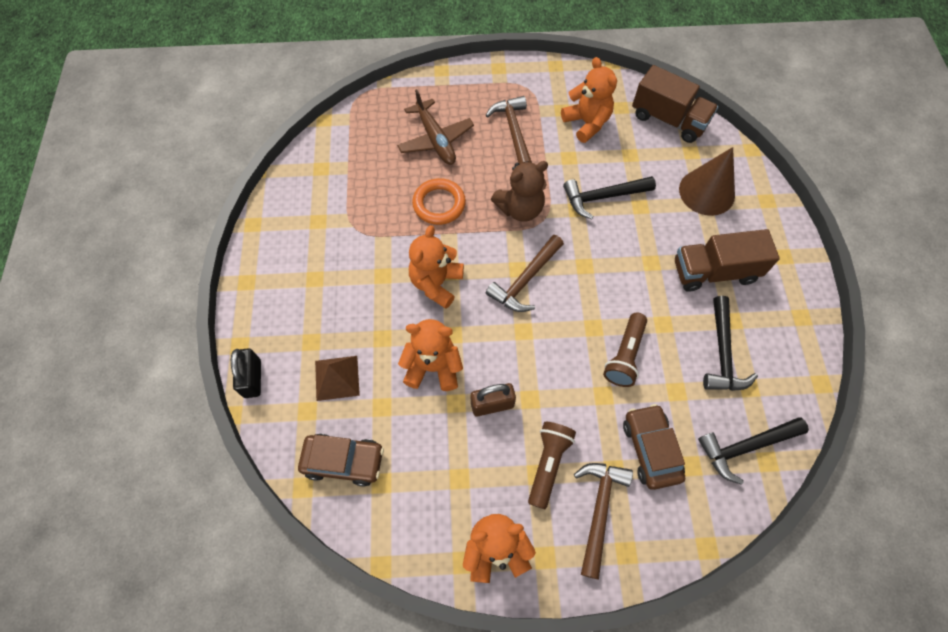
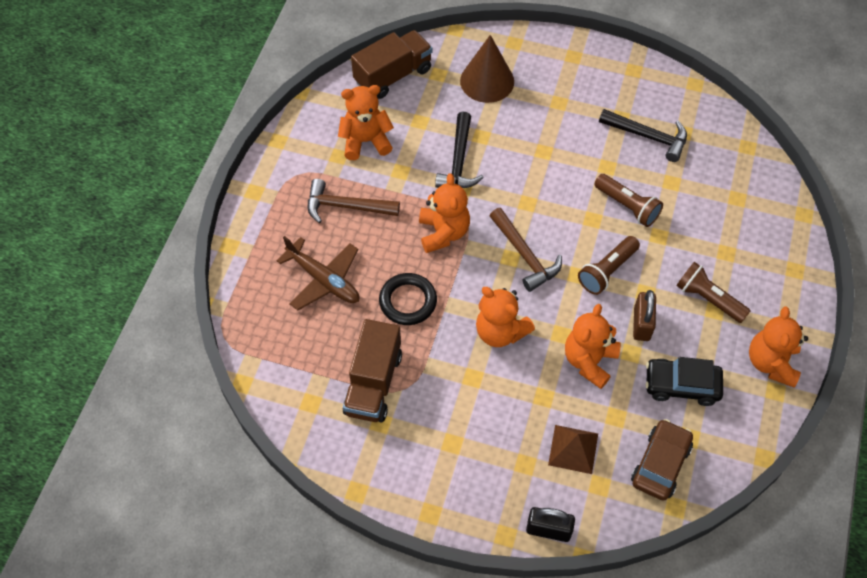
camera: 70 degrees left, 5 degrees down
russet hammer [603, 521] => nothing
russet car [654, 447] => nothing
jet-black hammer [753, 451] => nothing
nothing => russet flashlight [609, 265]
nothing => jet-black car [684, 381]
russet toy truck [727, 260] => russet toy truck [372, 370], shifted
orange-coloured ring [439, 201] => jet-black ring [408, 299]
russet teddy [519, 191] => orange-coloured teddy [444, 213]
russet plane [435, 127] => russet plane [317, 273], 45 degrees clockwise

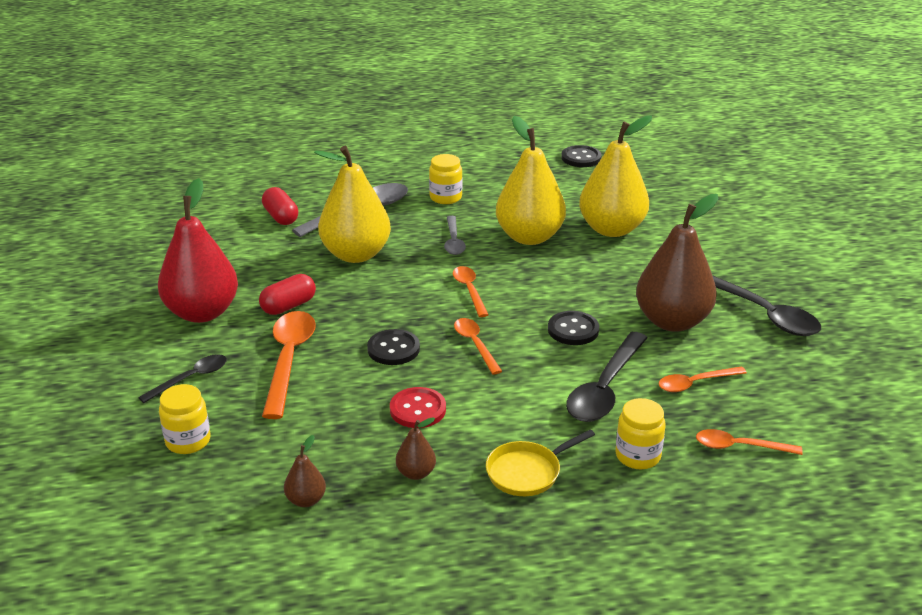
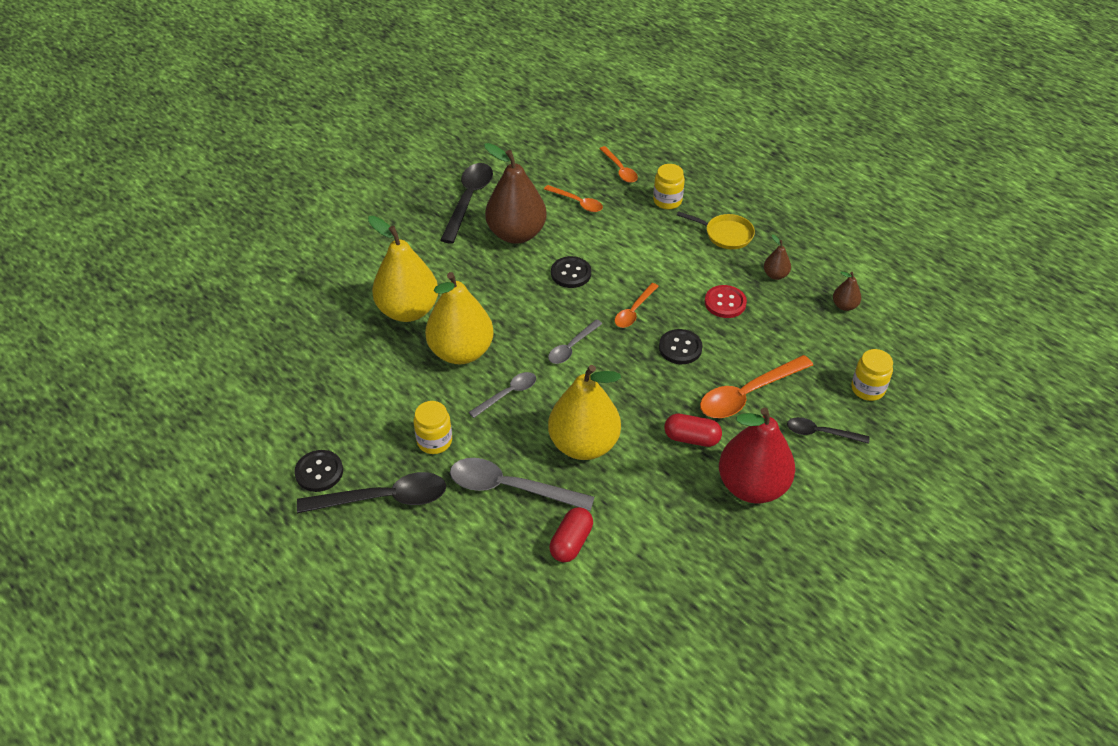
camera: 125 degrees left, 15 degrees up
jet-black sewing button [581, 156] => jet-black sewing button [318, 471], shifted
jet-black spoon [607, 377] => jet-black spoon [371, 492], shifted
orange-coloured spoon [471, 291] => grey spoon [575, 341]

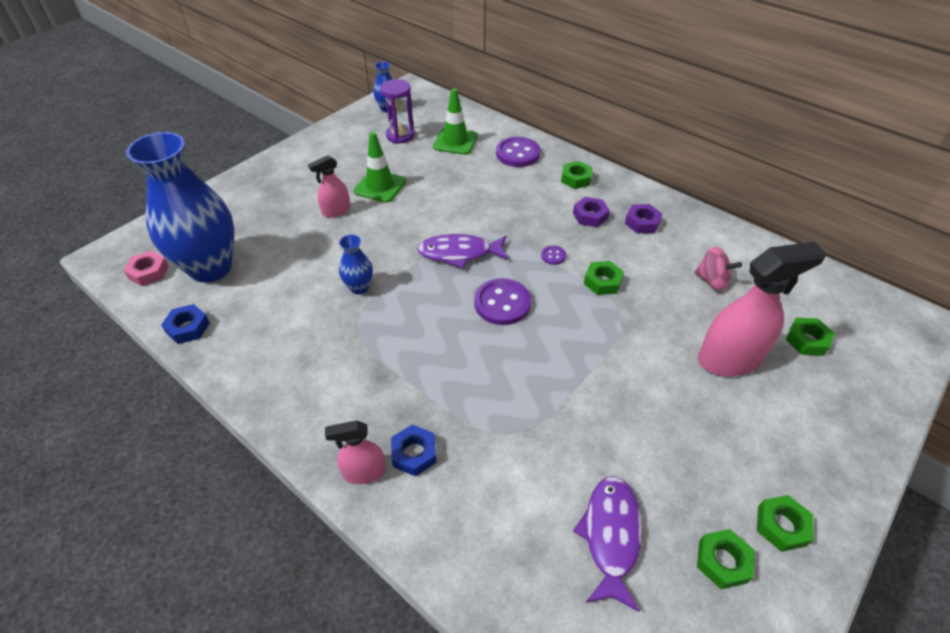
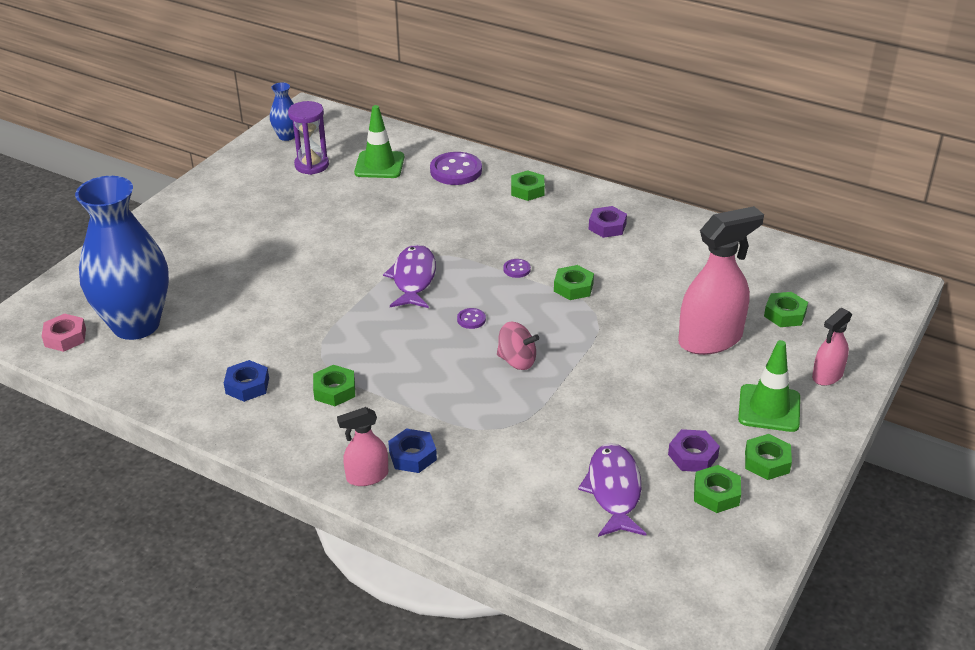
camera: 10 degrees left, 10 degrees down
royal blue vase [356, 264] => nothing
nothing => emerald hexagon nut [334, 385]
royal blue hexagon nut [185, 324] => royal blue hexagon nut [246, 381], shifted
rosy spray cleaner [329, 186] => rosy spray cleaner [832, 347], shifted
emerald traffic cone [380, 167] => emerald traffic cone [769, 386], shifted
violet hexagon nut [591, 212] => violet hexagon nut [694, 450], shifted
rosy toy top [718, 269] => rosy toy top [518, 345], shifted
violet fish figure [463, 251] => violet fish figure [409, 276], 105 degrees clockwise
violet sewing button [502, 301] => violet sewing button [471, 318], x0.47

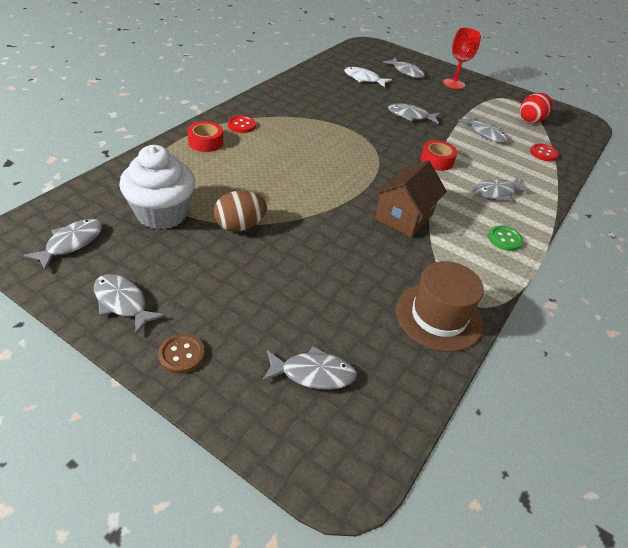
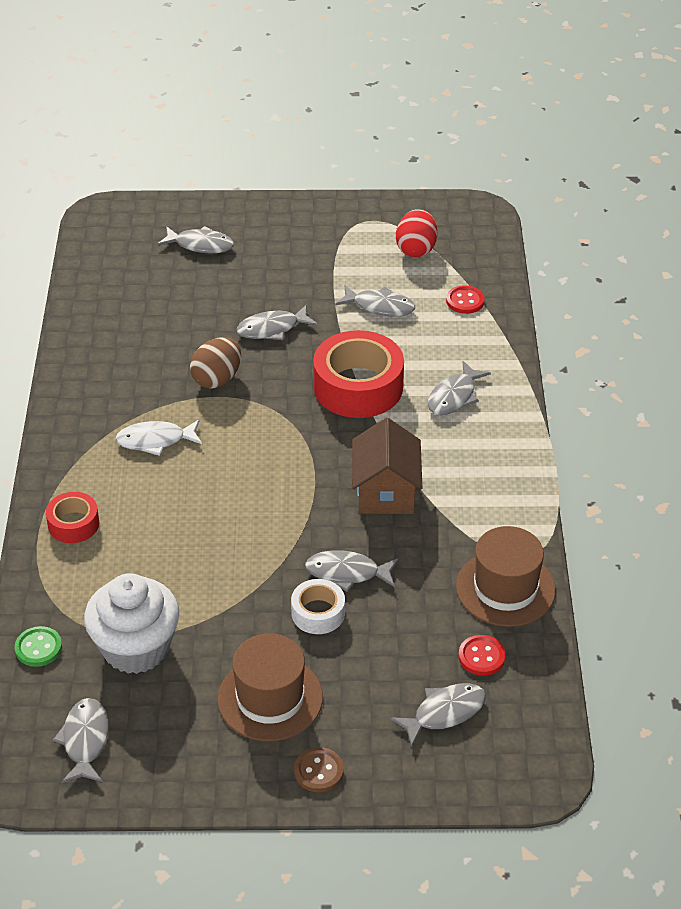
camera: 30 degrees left, 0 degrees up
red wine glass [462, 58] => nothing
nothing => russet hat [270, 687]
nothing => pure white roll of tape [318, 606]
grey fish figure [130, 304] => grey fish figure [351, 571], shifted
russet egg [240, 211] => russet egg [215, 363], shifted
red sewing button [242, 124] => red sewing button [482, 655], shifted
pure white fish figure [368, 77] => pure white fish figure [158, 438], shifted
emerald sewing button [505, 238] => emerald sewing button [38, 646], shifted
red roll of tape [438, 155] => red roll of tape [358, 374], x1.90

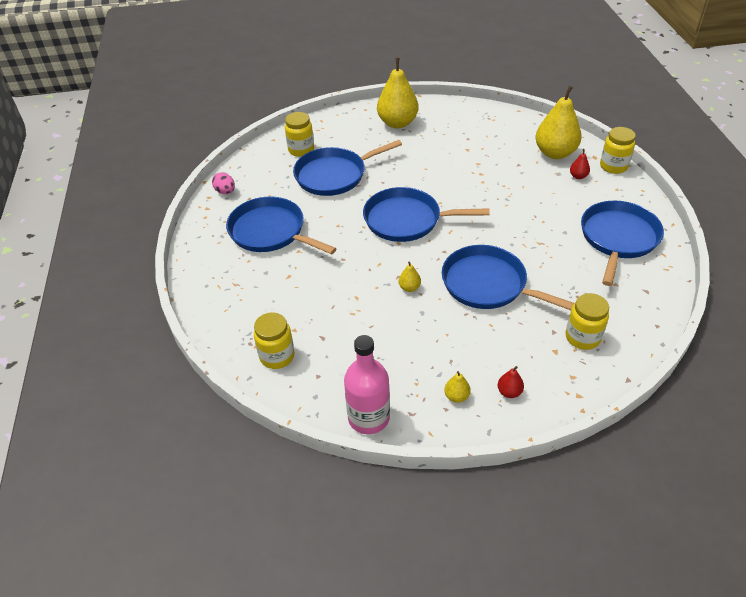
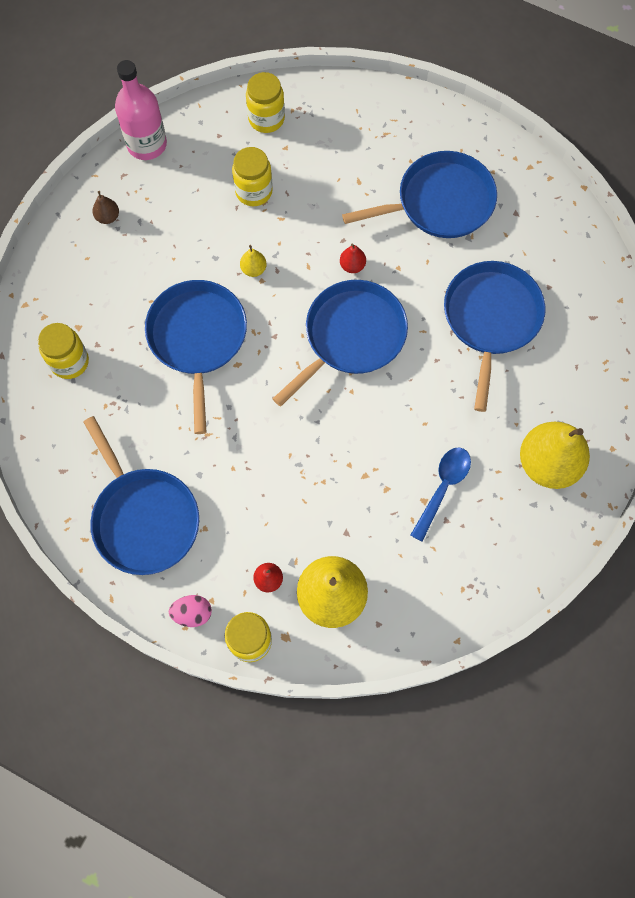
camera: 125 degrees right, 25 degrees up
nothing => royal blue spoon [441, 494]
rosy egg [223, 183] => rosy egg [190, 611], shifted
bright yellow jar [299, 134] => bright yellow jar [252, 176], shifted
red pear [510, 382] => red pear [353, 258], shifted
bright yellow pear [457, 387] => russet pear [105, 207]
royal blue pan [508, 277] => royal blue pan [196, 357], 75 degrees counterclockwise

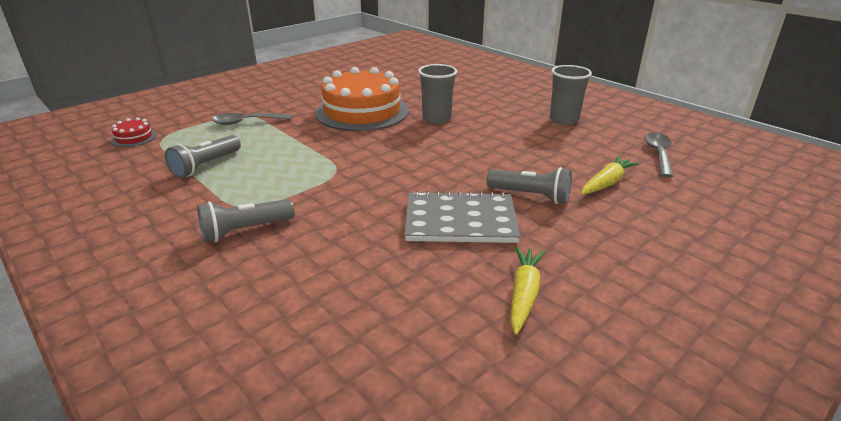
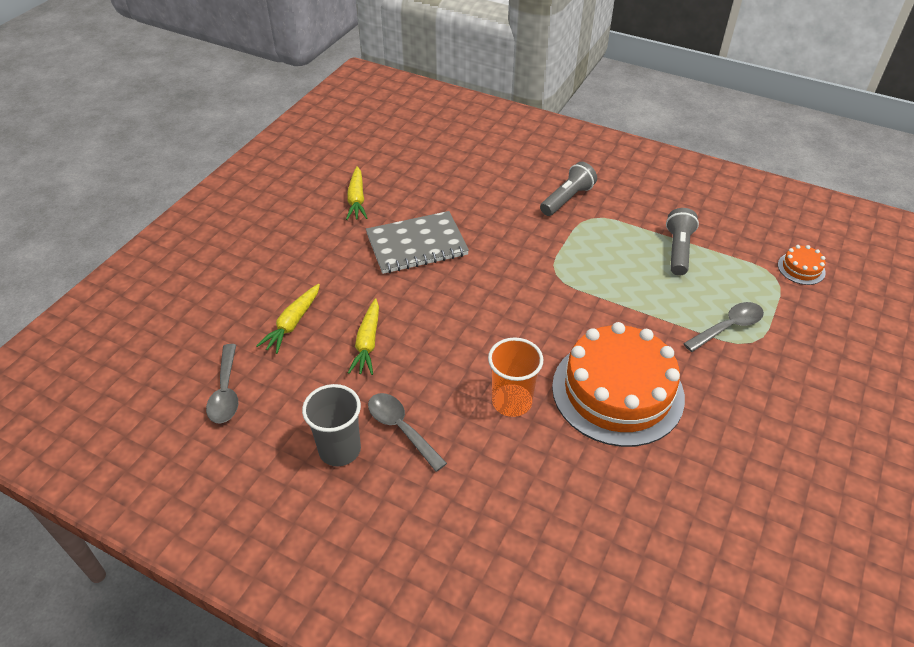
camera: 160 degrees right, 15 degrees up
grey flashlight [529, 185] => nothing
nothing => bright yellow carrot [363, 336]
nothing => grey spoon [407, 432]
red layer cake [134, 132] => orange-coloured layer cake [802, 265]
grey tumbler [437, 94] => orange-coloured tumbler [515, 377]

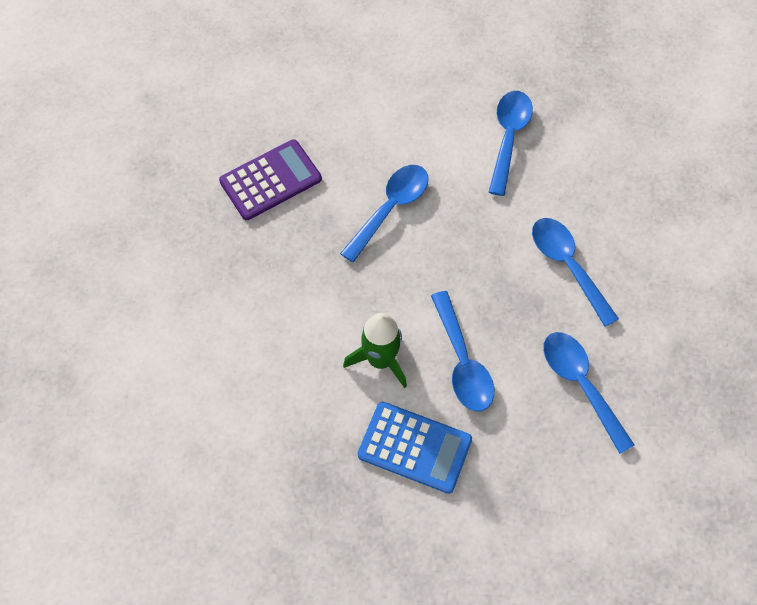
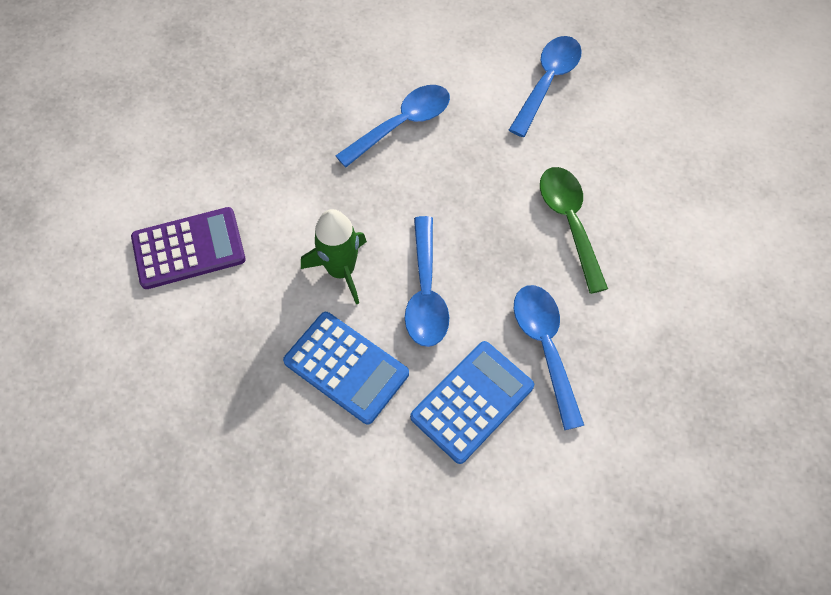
camera: 15 degrees right, 0 degrees up
nothing => royal blue calculator [472, 402]
violet calculator [270, 179] => violet calculator [188, 248], shifted
royal blue spoon [575, 272] => emerald spoon [574, 230]

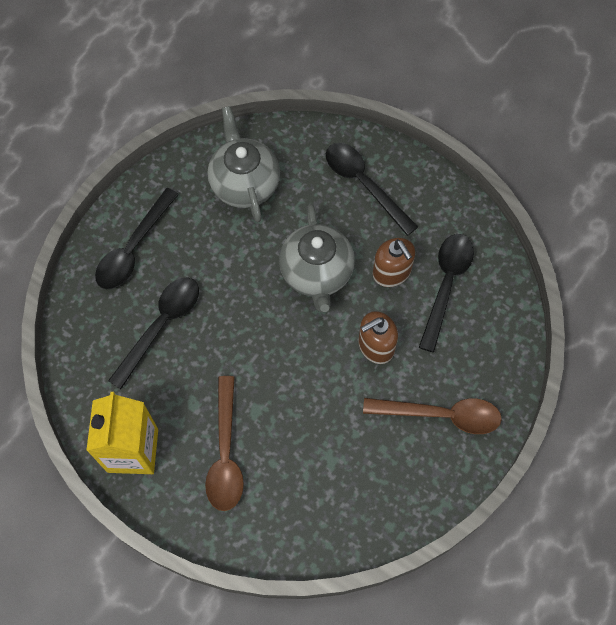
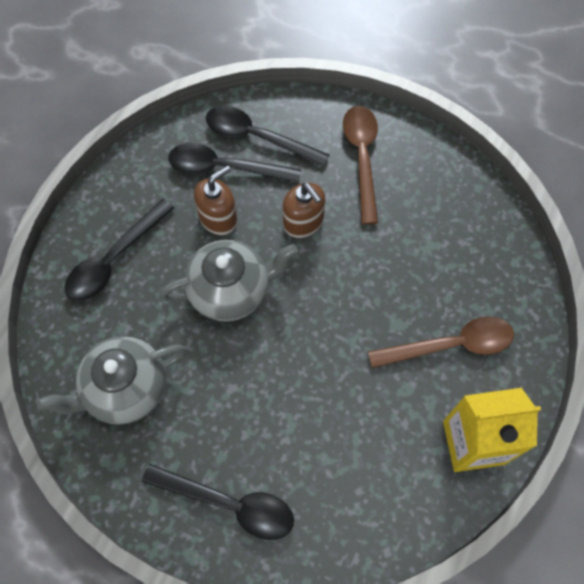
camera: 100 degrees left, 0 degrees up
jet-black spoon [153, 333] => jet-black spoon [267, 136], shifted

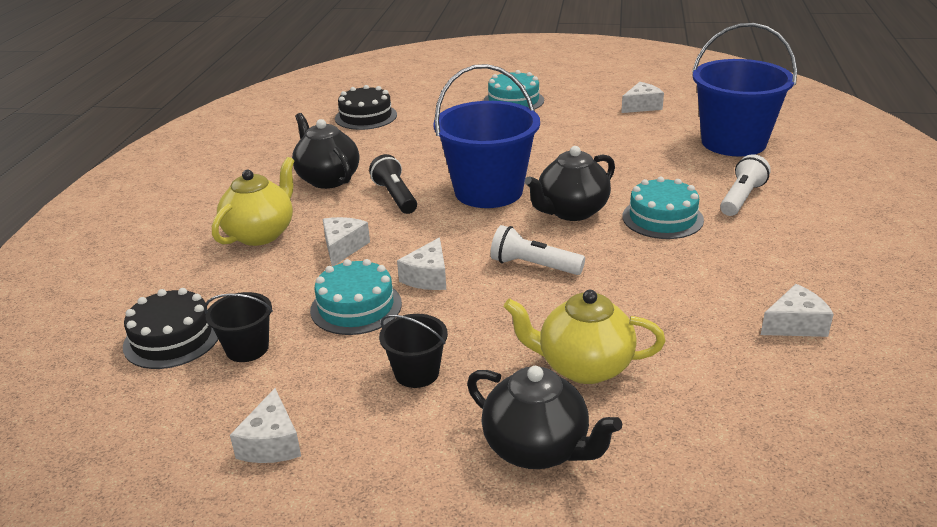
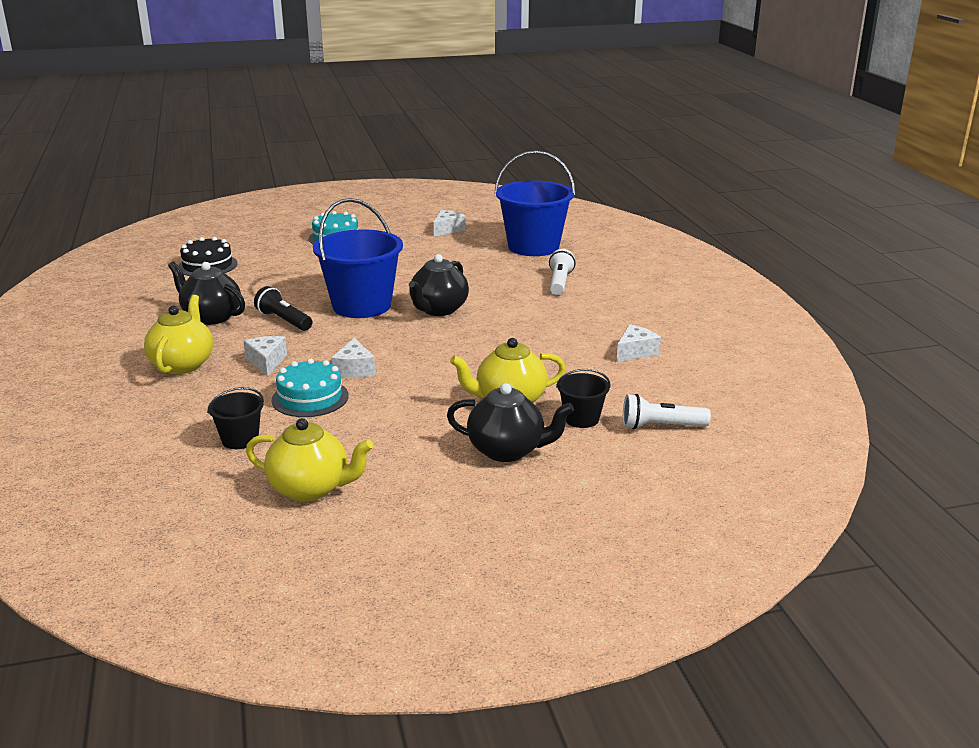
camera: 25 degrees left, 5 degrees down
jet-black layer cake [170, 328] => nothing
turquoise layer cake [663, 208] => nothing
jet-black pail [413, 351] => jet-black pail [583, 398], shifted
pure white flashlight [537, 250] => pure white flashlight [667, 412], shifted
pure white piece of cheese [265, 425] => bright yellow china teapot [309, 460]

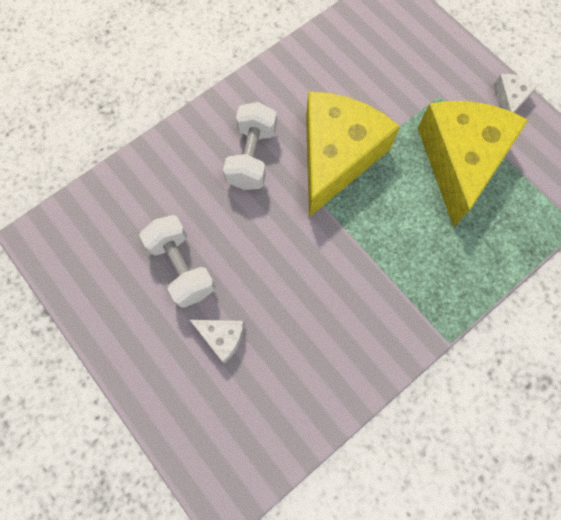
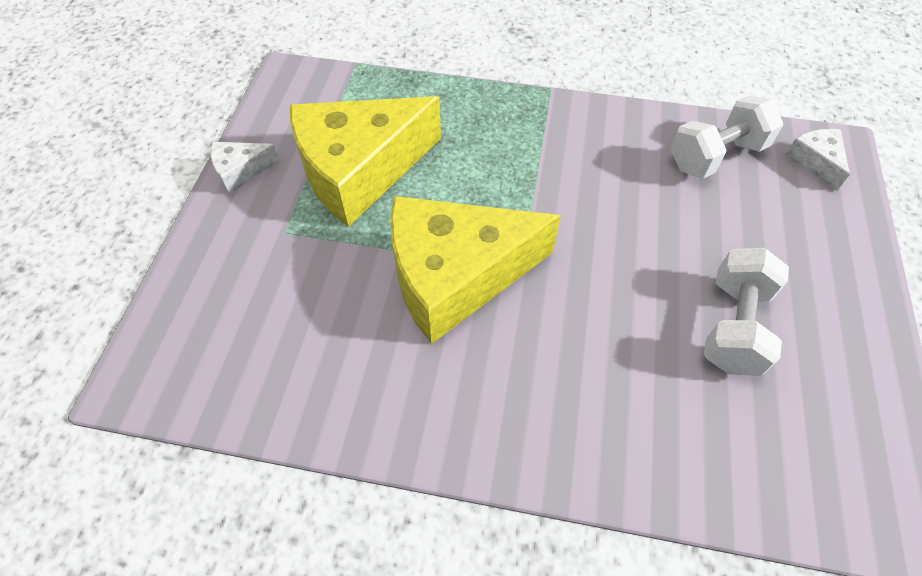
camera: 130 degrees left, 15 degrees down
pure white piece of cheese [217, 342] => pure white piece of cheese [817, 160], shifted
pure white hand weight [250, 146] => pure white hand weight [726, 137], shifted

